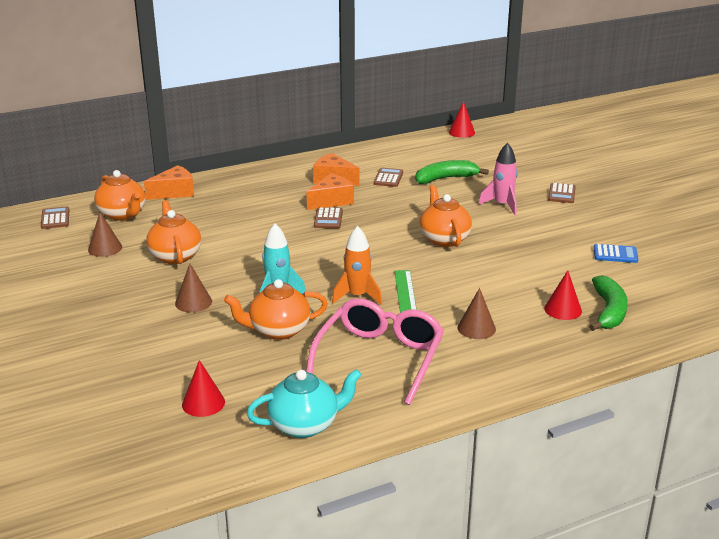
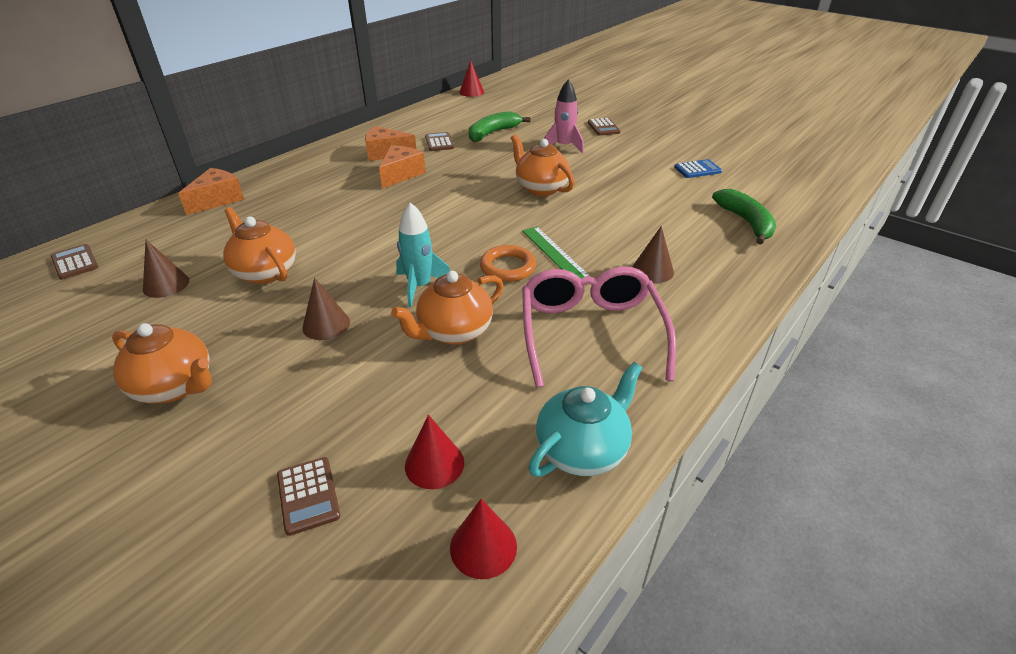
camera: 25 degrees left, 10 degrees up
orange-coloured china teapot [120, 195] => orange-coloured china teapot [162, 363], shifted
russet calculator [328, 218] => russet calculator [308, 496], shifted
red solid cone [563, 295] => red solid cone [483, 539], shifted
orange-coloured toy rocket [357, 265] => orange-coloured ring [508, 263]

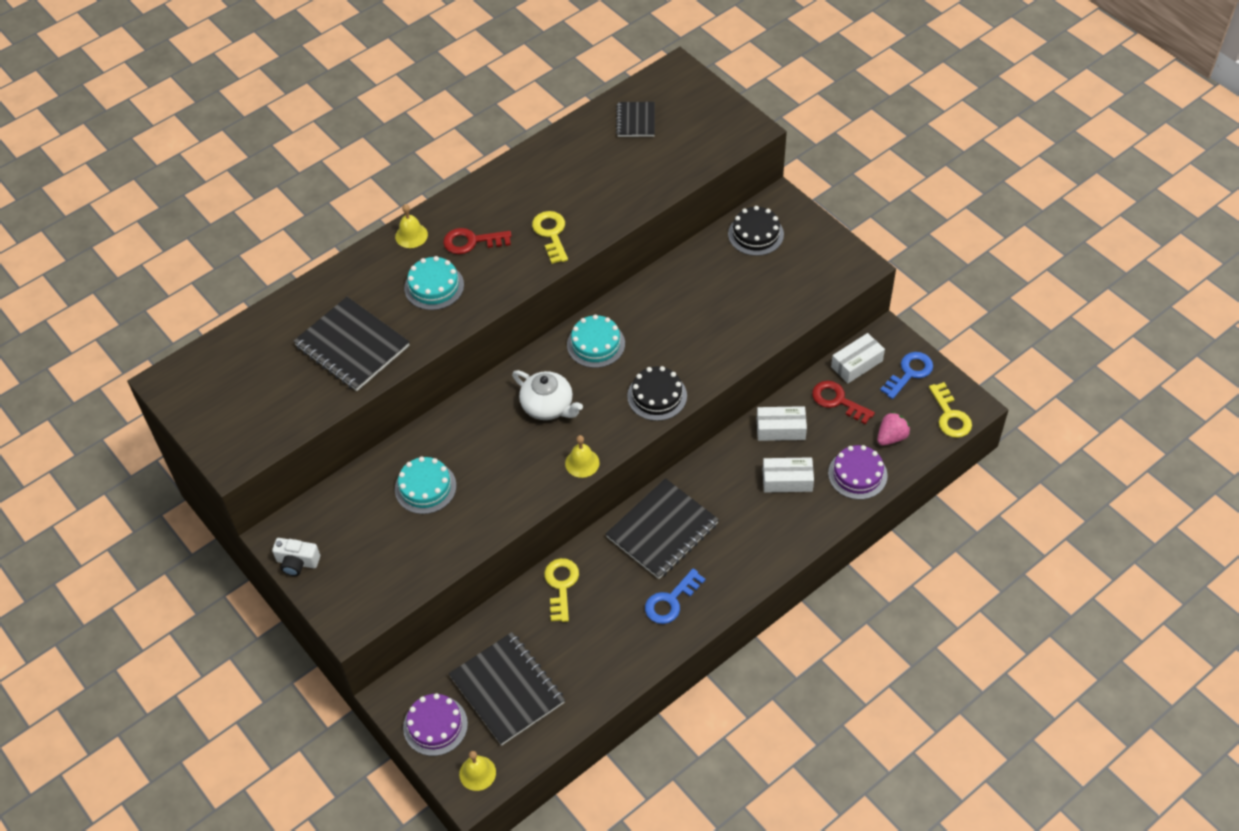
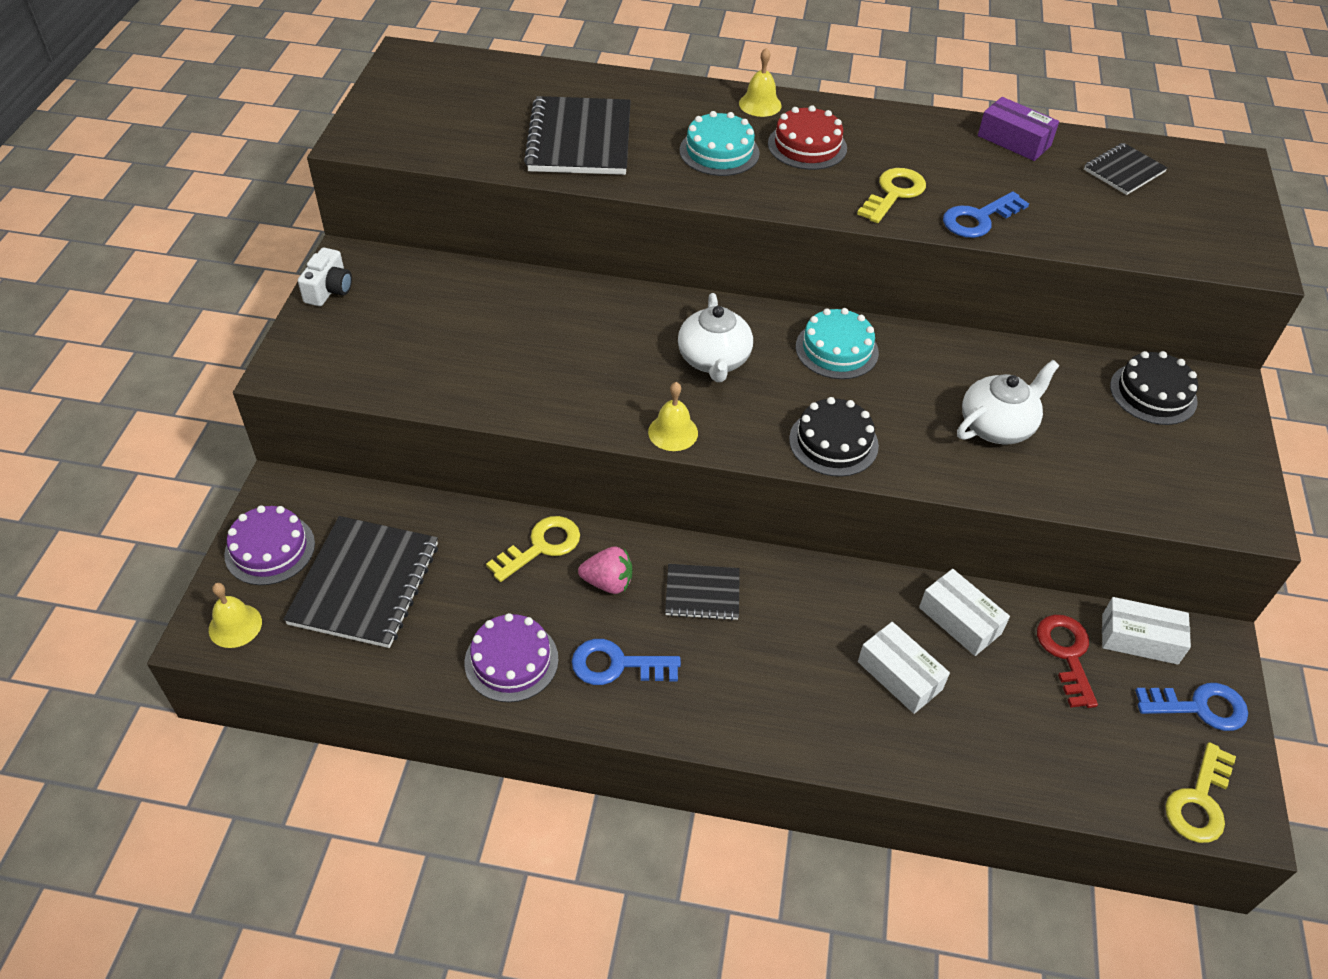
camera: 45 degrees right, 5 degrees down
turquoise layer cake [425, 485] => nothing
nothing => royal blue key [986, 214]
nothing => pure white china teapot [1008, 402]
nothing => violet package [1018, 129]
violet layer cake [858, 472] => violet layer cake [511, 657], shifted
rosy berry [893, 428] => rosy berry [605, 570], shifted
red key [477, 241] => red layer cake [807, 137]
pure white camera [296, 557] => pure white camera [325, 277], 135 degrees counterclockwise
jet-black notebook [662, 528] => jet-black notebook [702, 592], x0.55

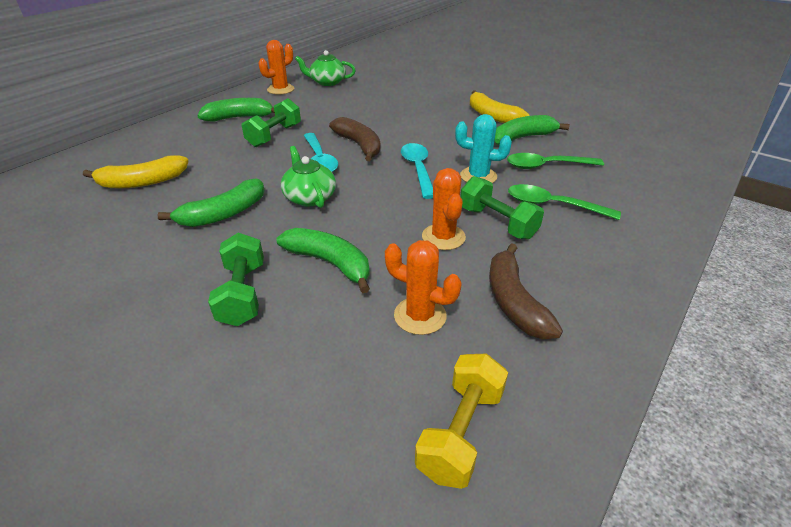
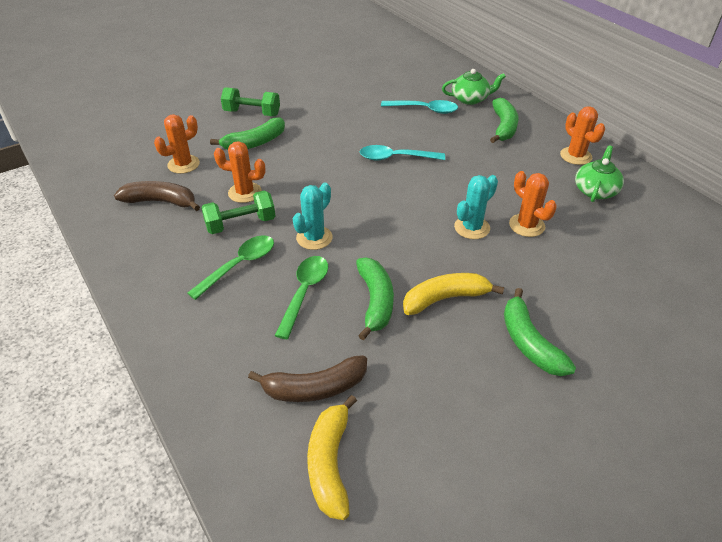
camera: 110 degrees right, 5 degrees up
emerald hand weight [271, 122] => nothing
bright yellow hand weight [461, 421] => nothing
nothing => turquoise saguaro cactus [476, 207]
nothing => orange-coloured saguaro cactus [533, 204]
bright yellow toy banana [135, 172] => bright yellow toy banana [332, 457], shifted
emerald toy banana [211, 202] => emerald toy banana [540, 332], shifted
emerald china teapot [308, 177] => emerald china teapot [474, 87], shifted
russet toy banana [355, 139] => russet toy banana [307, 378], shifted
turquoise spoon [417, 171] => turquoise spoon [419, 107], shifted

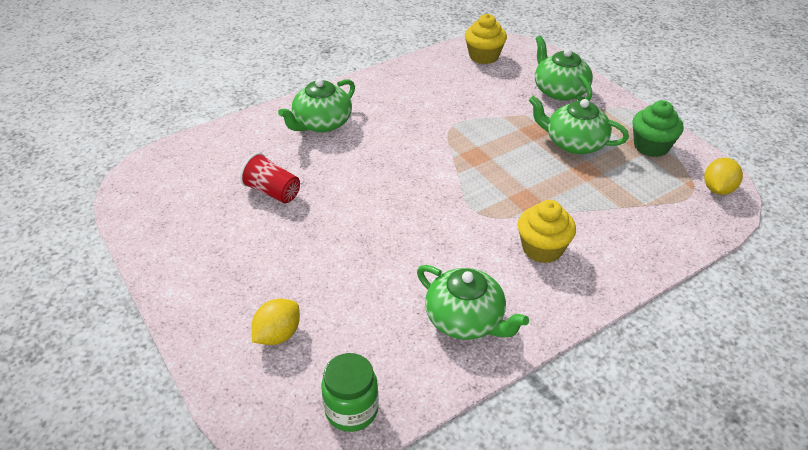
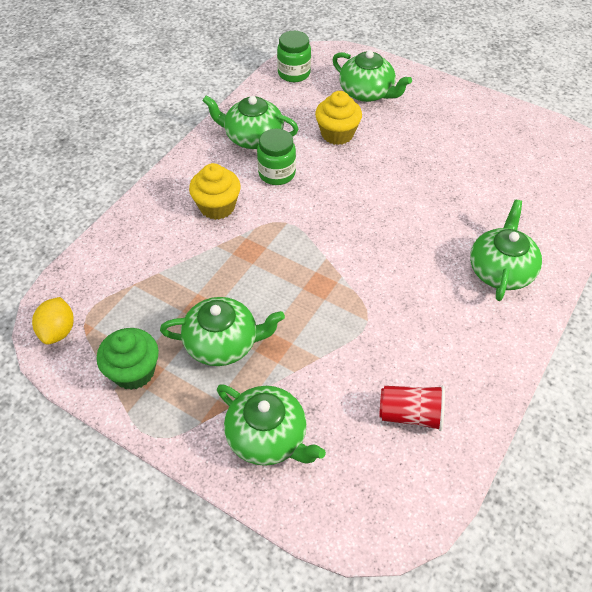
camera: 155 degrees right, 10 degrees up
nothing => emerald jar [276, 157]
red tumbler [270, 178] => red tumbler [412, 408], shifted
bright yellow fairy cake [486, 39] => bright yellow fairy cake [338, 118], shifted
bright yellow lemon [276, 322] => emerald china teapot [372, 76]

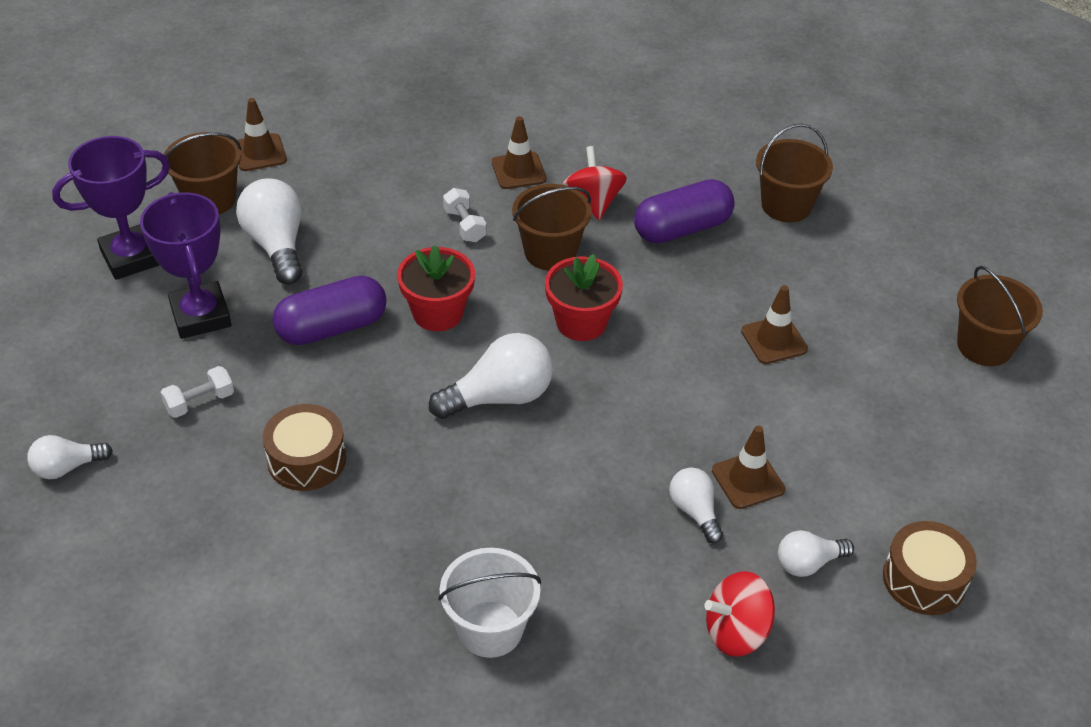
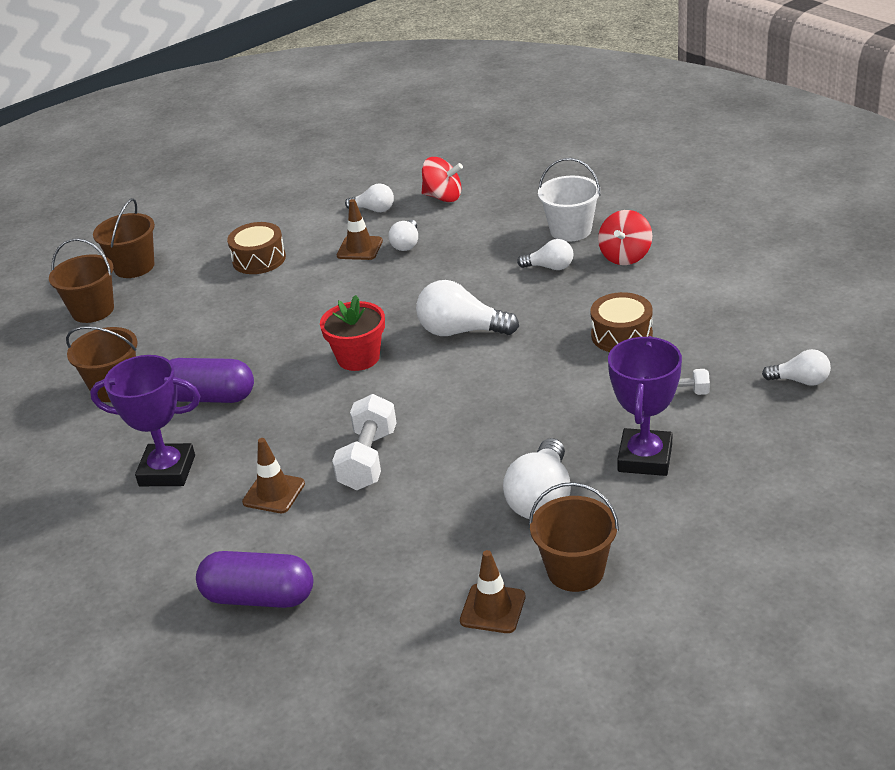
camera: 140 degrees left, 10 degrees down
red plant pot [436, 288] => nothing
russet traffic cone [774, 324] => nothing
nothing => pure white light bulb [545, 254]
violet trophy [111, 208] => violet trophy [145, 420], shifted
violet pill [329, 310] => violet pill [254, 579], shifted
russet pail [552, 227] => russet pail [81, 280], shifted
red toy top [594, 183] => red toy top [625, 237], shifted
russet drum [930, 568] => russet drum [256, 248], shifted
pure white hand weight [464, 215] => pure white hand weight [364, 442], x1.70

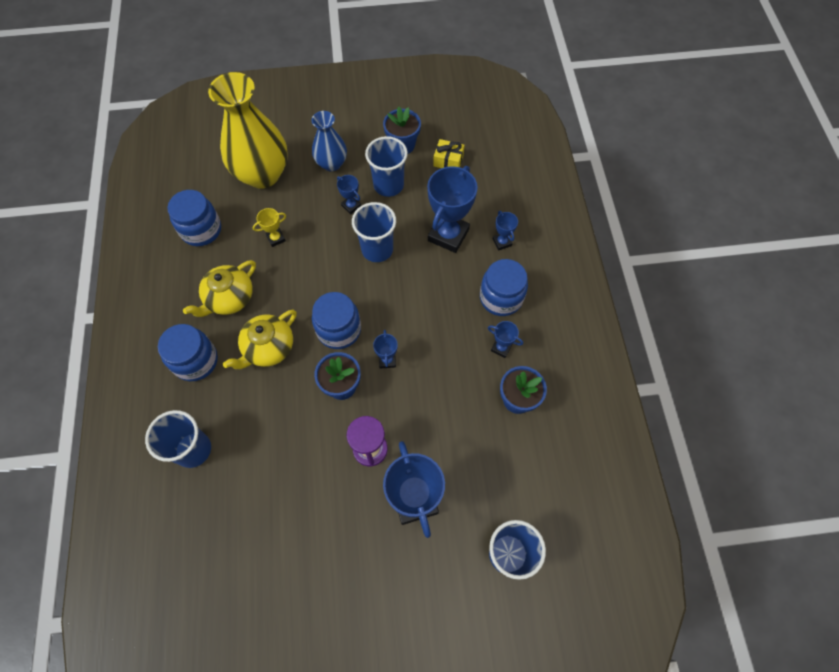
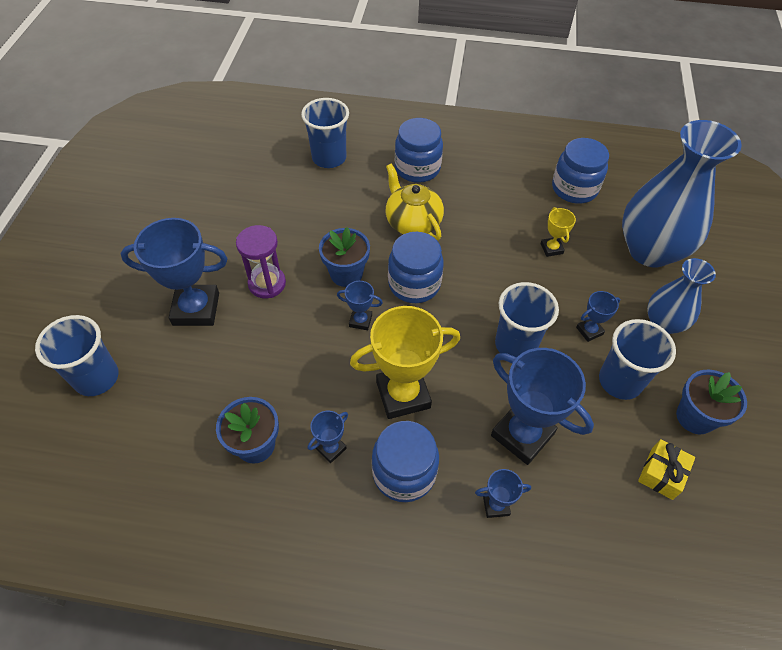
camera: 105 degrees right, 10 degrees down
bright yellow china teapot [219, 288] => nothing
nothing => bright yellow trophy [405, 362]
bright yellow vase [248, 130] => royal blue vase [682, 193]

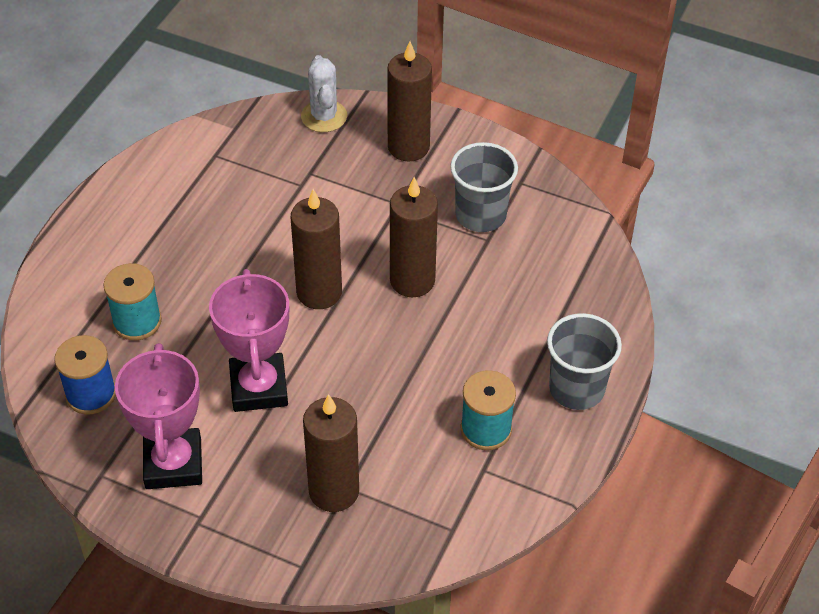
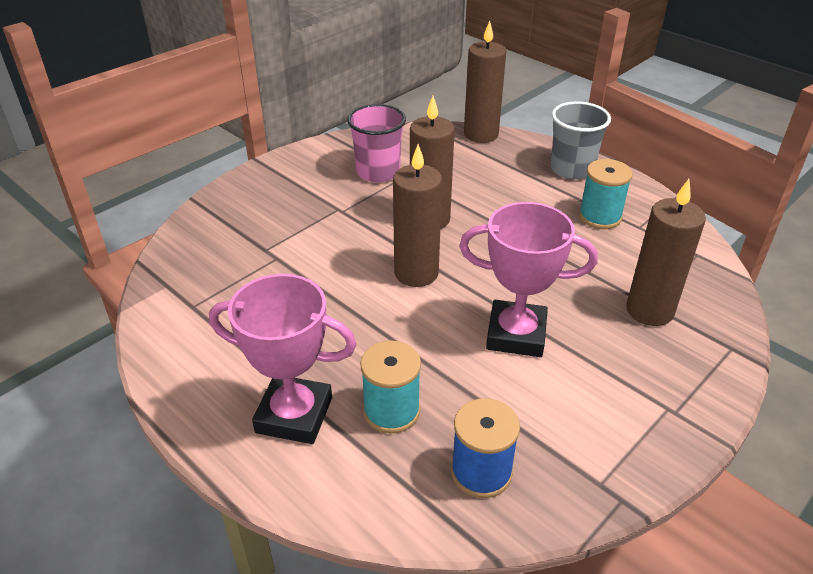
camera: 70 degrees left, 10 degrees down
pure white saguaro cactus [324, 93] => nothing
rosy trophy [158, 416] => rosy trophy [282, 359], shifted
russet pillar candle [409, 101] => russet pillar candle [485, 82], shifted
grey tumbler [484, 187] => rosy tumbler [376, 143]

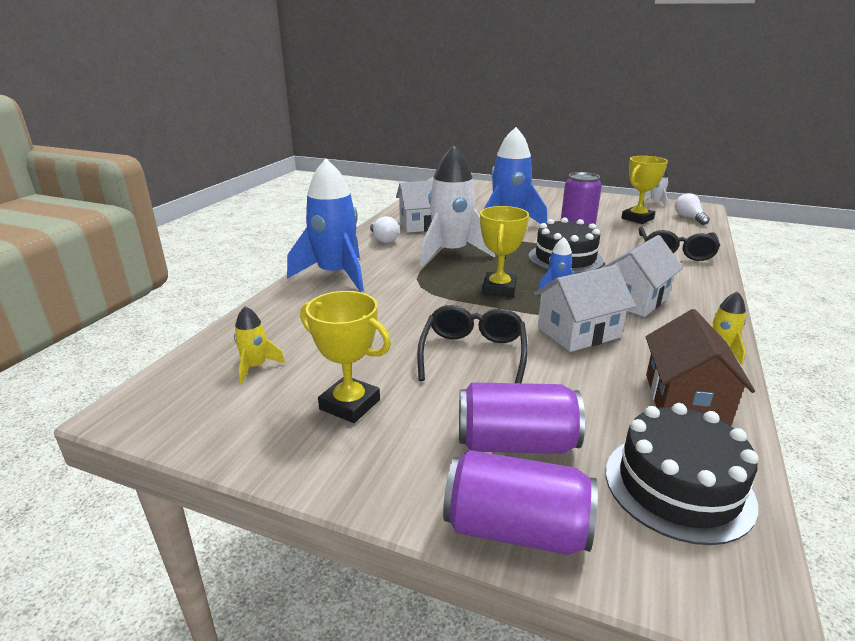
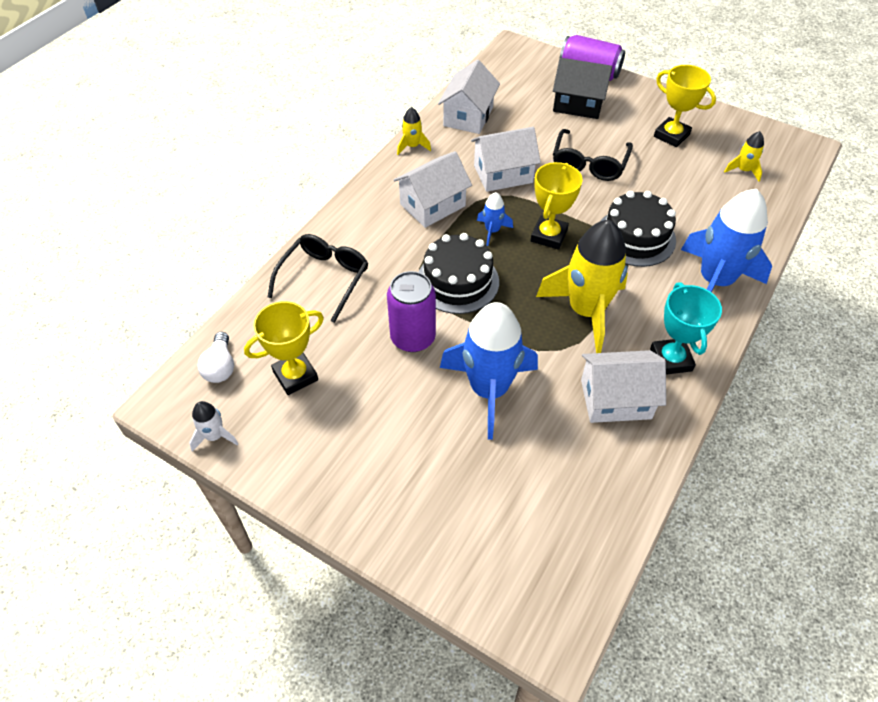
camera: 170 degrees left, 25 degrees up
jet-black layer cake [682, 474] => jet-black layer cake [638, 229], shifted
pure white light bulb [384, 229] => turquoise trophy [686, 328]
violet soda can [522, 418] => jet-black cottage [582, 88]
pure white toy rocket [457, 206] => bright yellow toy rocket [582, 286]
russet cottage [700, 367] => pure white cottage [469, 97]

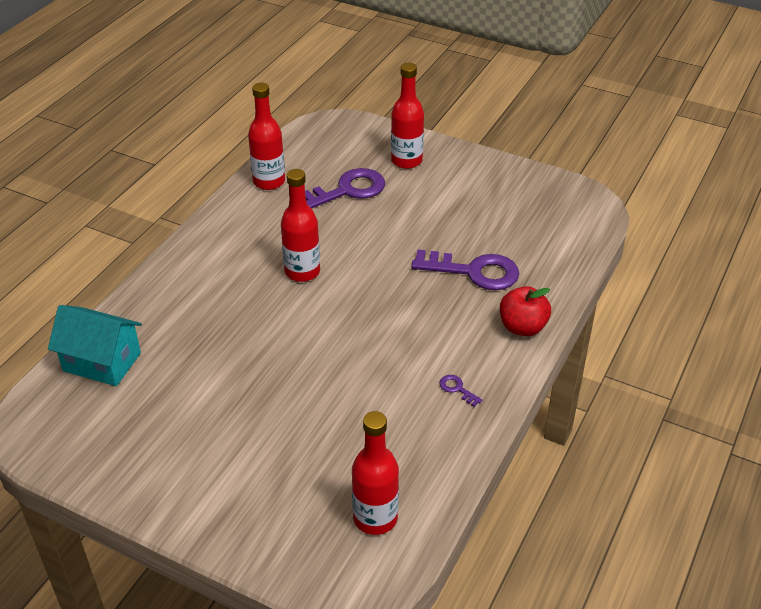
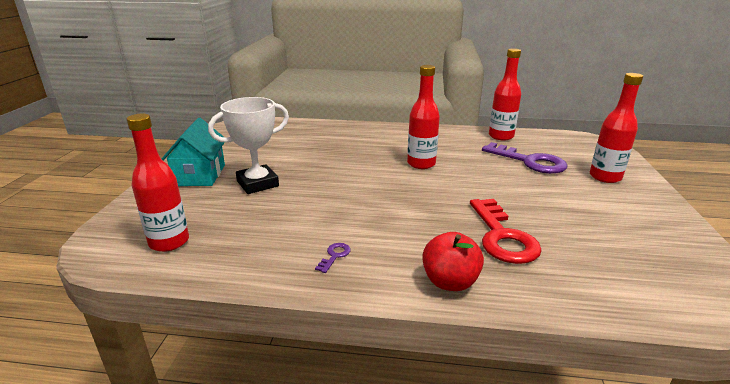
camera: 70 degrees right, 15 degrees down
nothing => pure white trophy [248, 145]
turquoise cottage [95, 345] => turquoise cottage [193, 152], shifted
violet key [465, 270] => red key [506, 231]

